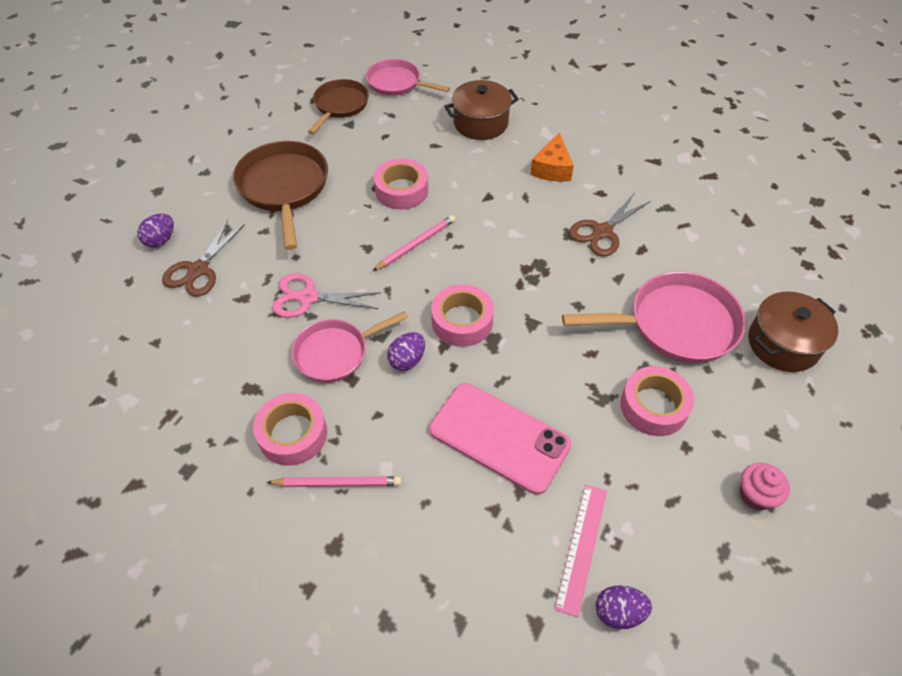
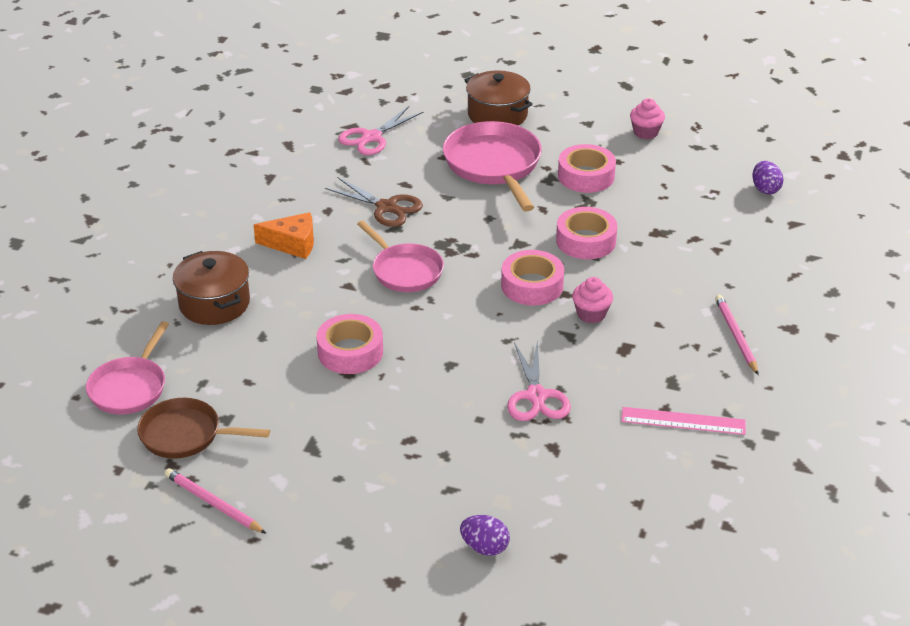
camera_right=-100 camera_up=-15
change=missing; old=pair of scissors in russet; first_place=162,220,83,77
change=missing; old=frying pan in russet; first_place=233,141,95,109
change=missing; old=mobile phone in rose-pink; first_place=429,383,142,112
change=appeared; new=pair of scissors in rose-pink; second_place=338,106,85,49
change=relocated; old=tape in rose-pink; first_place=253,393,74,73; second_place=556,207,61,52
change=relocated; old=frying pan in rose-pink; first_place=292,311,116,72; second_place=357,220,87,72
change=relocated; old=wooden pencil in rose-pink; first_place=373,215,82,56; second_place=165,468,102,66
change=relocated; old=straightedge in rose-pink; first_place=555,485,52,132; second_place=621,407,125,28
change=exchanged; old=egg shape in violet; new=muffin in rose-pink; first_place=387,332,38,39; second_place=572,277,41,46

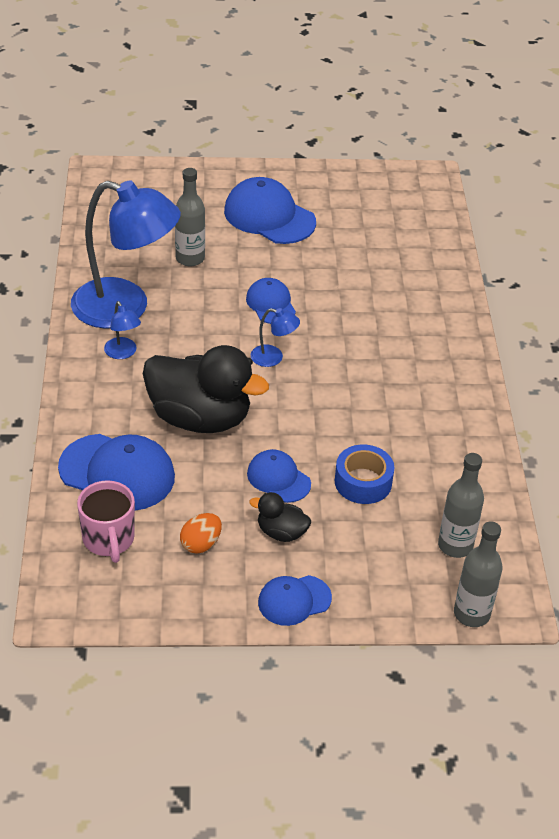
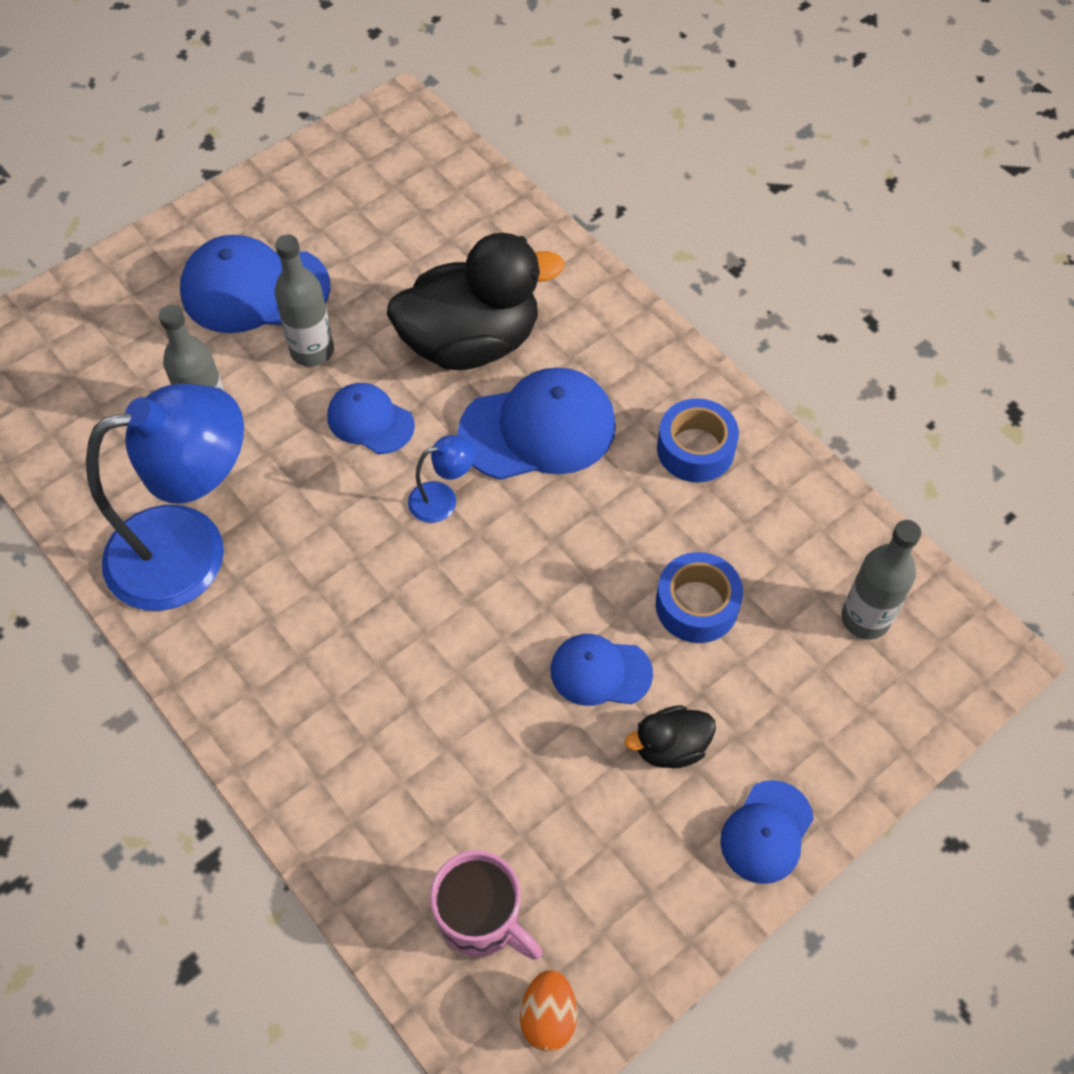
camera_right=-35 camera_up=15
change=missing; old=reading lamp in cobalt; first_place=104,301,37,58
change=appeared; new=tape in cobalt; second_place=657,398,82,85
change=relocated; old=peaked cap in cobalt; first_place=58,434,117,76; second_place=458,367,158,113
change=relocated; old=rubber duck in ebony; first_place=143,345,126,88; second_place=387,233,178,137
change=relocated; old=egg shape in bright orange; first_place=180,513,42,41; second_place=520,970,57,81
change=relocated; old=flask in gray; first_place=454,521,49,106; second_place=275,234,59,133

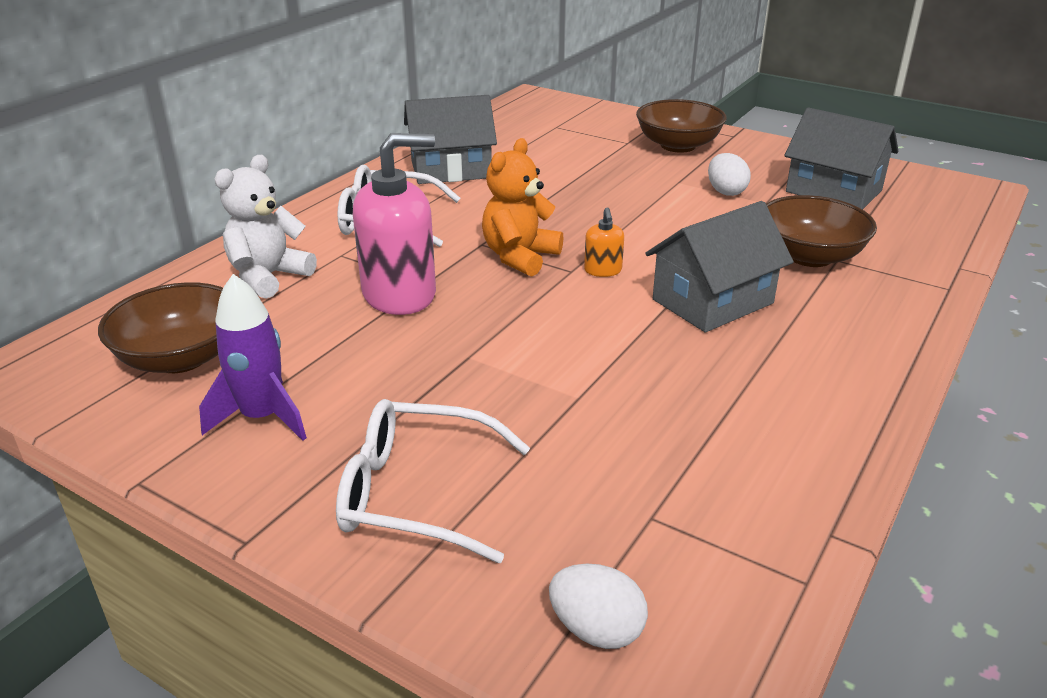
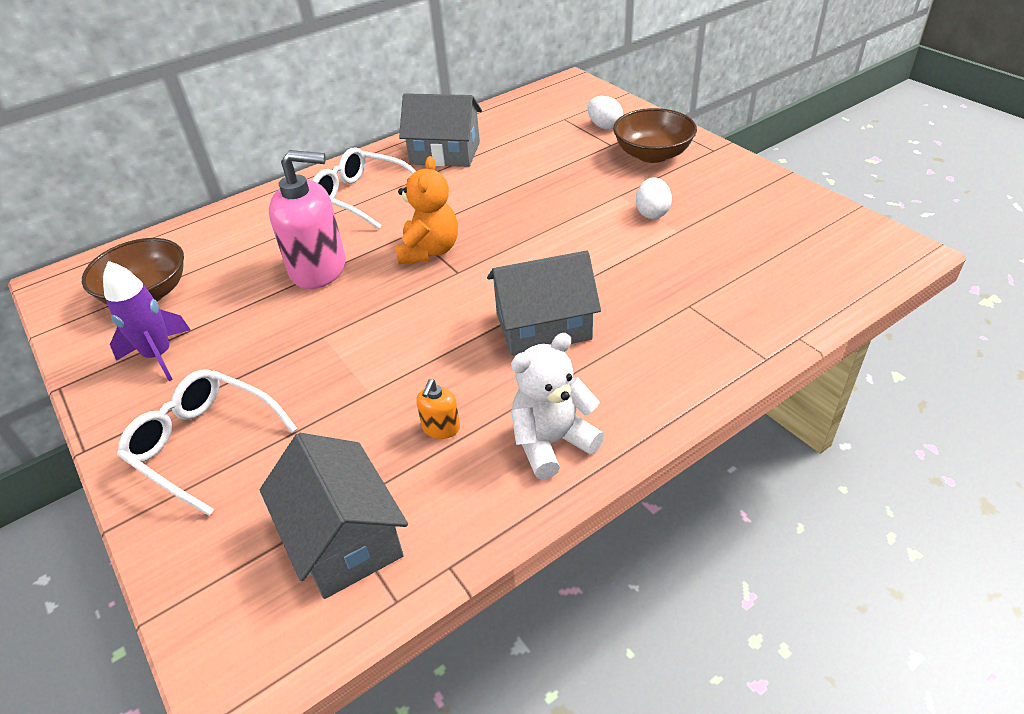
camera_right=25 camera_up=10
change=missing; old=bowl in russet; first_place=766,195,111,72
change=relocated; old=teddy bear in snow-white; first_place=215,155,102,144; second_place=511,333,93,147
change=relocated; old=egg shape in snow-white; first_place=549,563,99,86; second_place=587,96,36,33
change=relocated; old=pump bottle in bright orange; first_place=584,208,40,69; second_place=416,379,44,60
change=relocated; old=cottage in gray; first_place=785,107,113,103; second_place=260,433,148,166
change=spun; old=teddy bear in bright orange; first_place=482,138,81,139; second_place=396,156,62,108; degrees=135

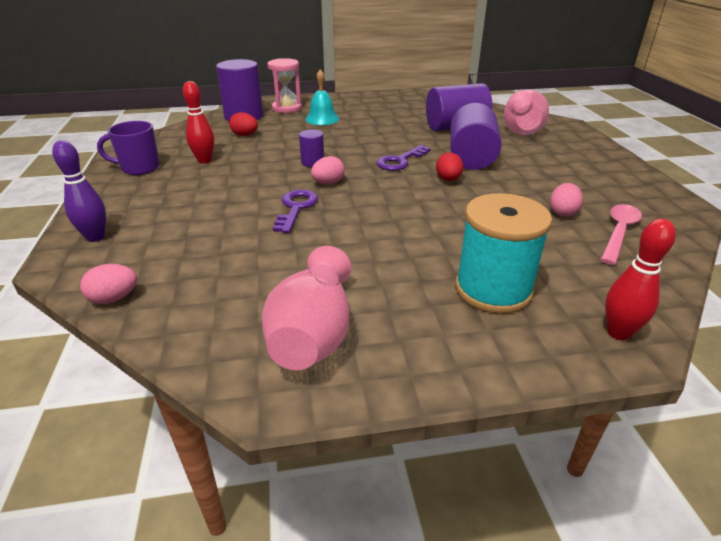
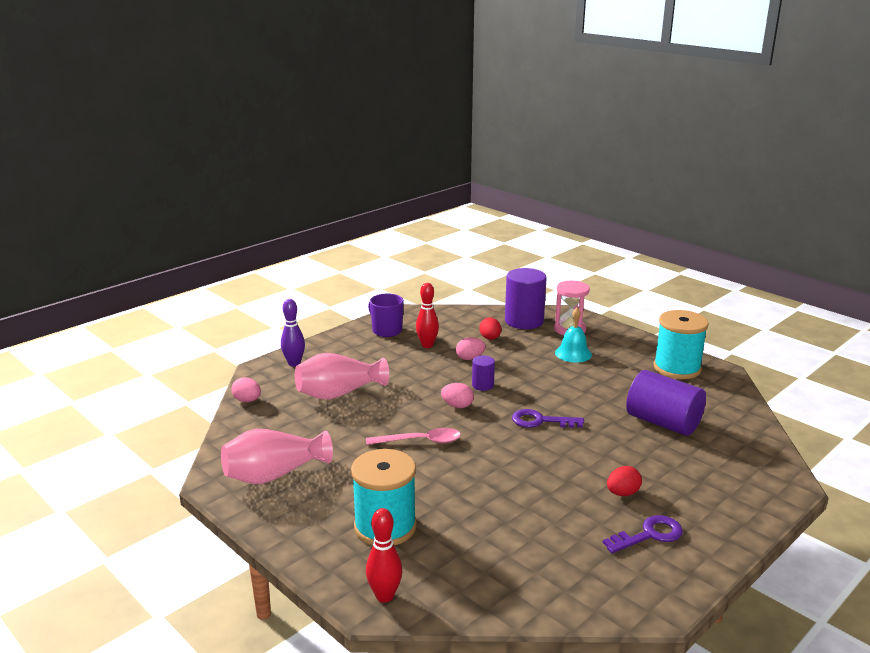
camera_right=55 camera_up=-10
change=missing; old=cylinder shape in violet; first_place=450,103,52,67
change=appeared; new=bobbin in teal; second_place=654,310,55,69
change=relocated; old=door key in violet; first_place=273,189,45,44; second_place=603,515,80,38
change=relocated; old=egg shape in red; first_place=436,152,27,29; second_place=607,466,35,30
change=relocated; old=vase in rose-pink; first_place=504,90,45,45; second_place=295,353,94,47
change=relocated; old=egg shape in rose-pink; first_place=550,183,33,34; second_place=456,337,30,23
change=relocated; old=teaspoon in rose-pink; first_place=600,204,42,61; second_place=366,428,95,17

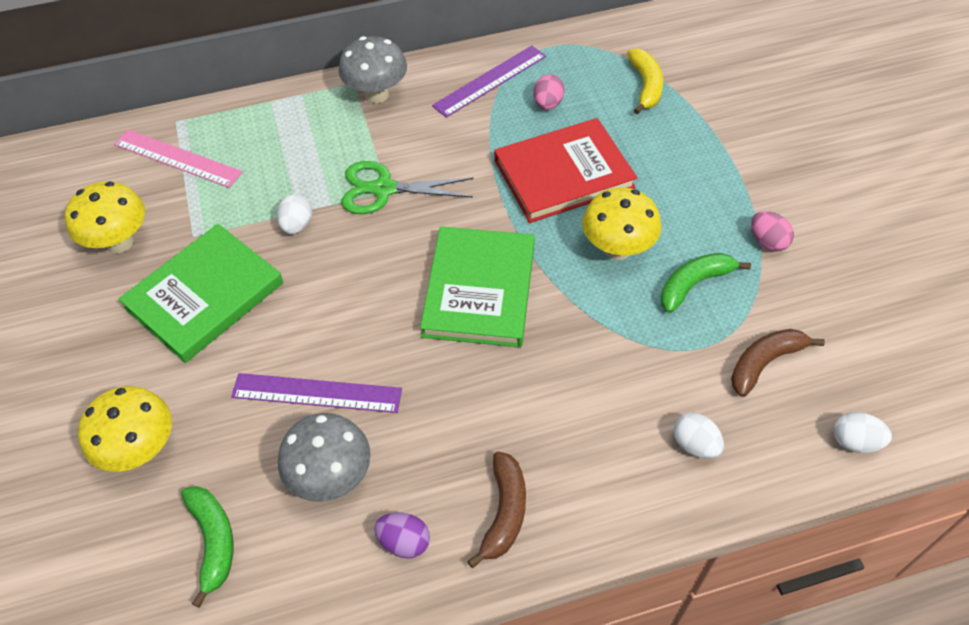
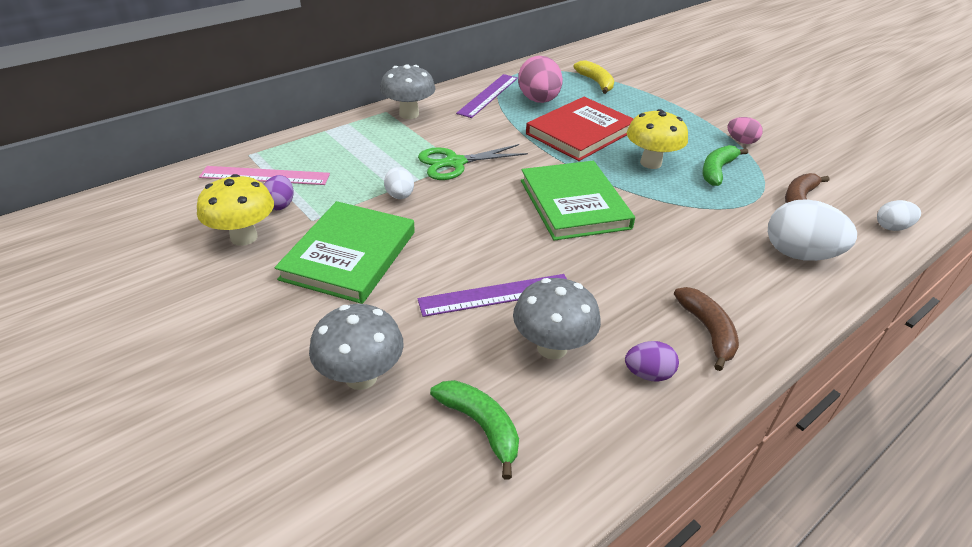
camera_right=-25 camera_up=-15
change=appeared; new=egg shape in violet; second_place=264,175,30,35
change=colour; old=toadstool in yellow; new=toadstool in gray; first_place=78,386,94,86; second_place=309,304,95,86
change=size; old=egg shape in rose-pink; first_place=533,74,32,36; second_place=518,56,45,47; factor=1.84
change=size; old=egg shape in snow-white; first_place=674,412,50,47; second_place=768,199,89,62; factor=1.84

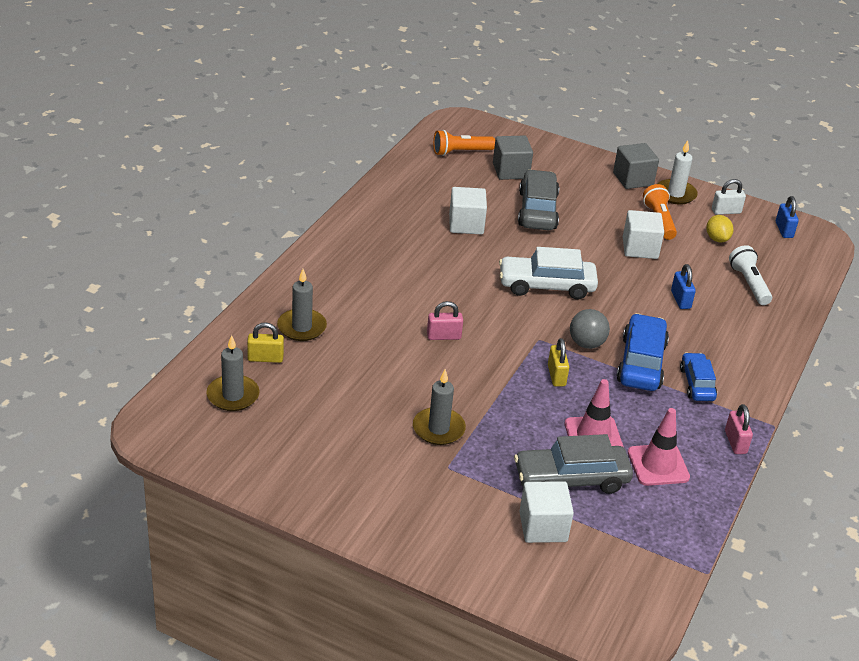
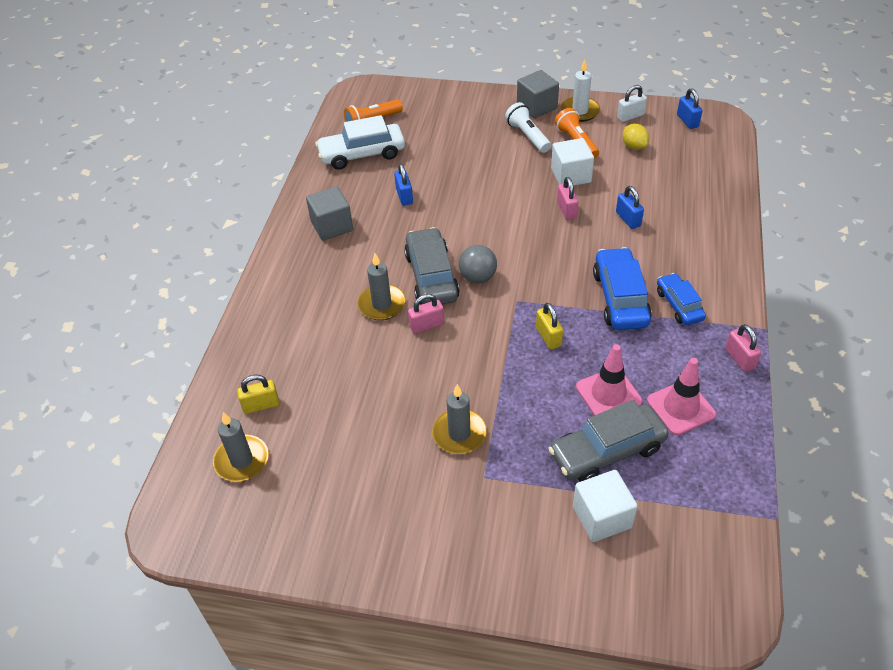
camera_right=-10 camera_up=10
change=appeared; new=small lock in rose-pink; second_place=557,177,21,43
change=relocated; old=candle in gray; first_place=277,269,50,72; second_place=357,253,49,67
change=relocated; old=cube in gray; first_place=493,136,40,44; second_place=306,186,47,55
change=relocated; old=automobile in snow-white; first_place=499,247,99,53; second_place=315,115,90,55
change=relocated; old=automobile in gray; first_place=518,169,41,61; second_place=404,227,56,77
change=relocated; old=play ball in gray; first_place=570,309,40,40; second_place=459,245,38,38
change=relocated; old=pocket torch in snow-white; first_place=729,245,43,60; second_place=505,102,46,51
change=exchanged; old=cube in snow-white; new=small lock in cobalt; first_place=449,187,38,48; second_place=394,163,19,43

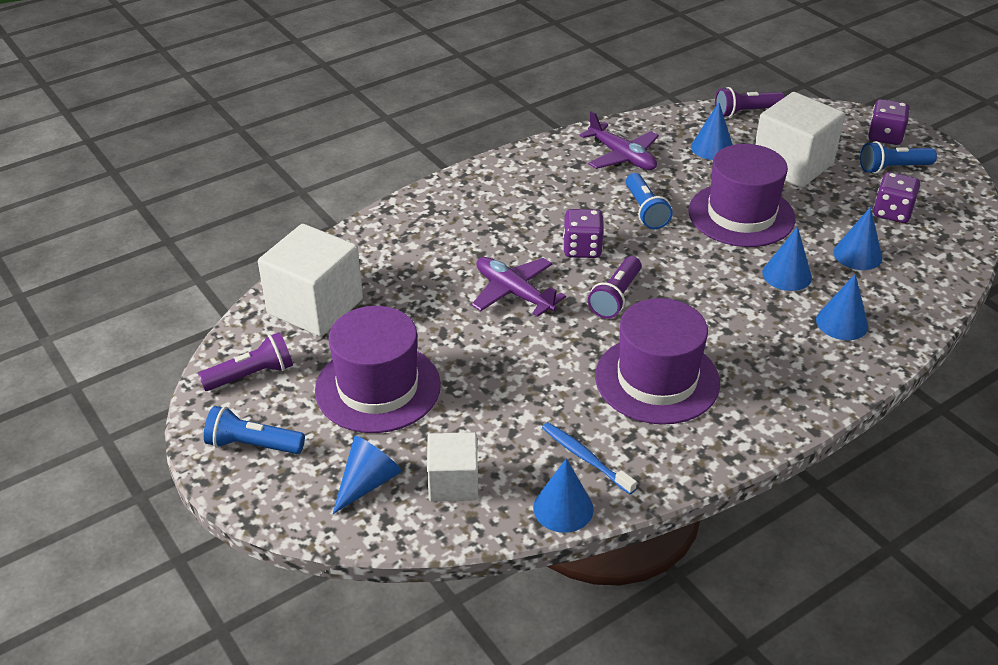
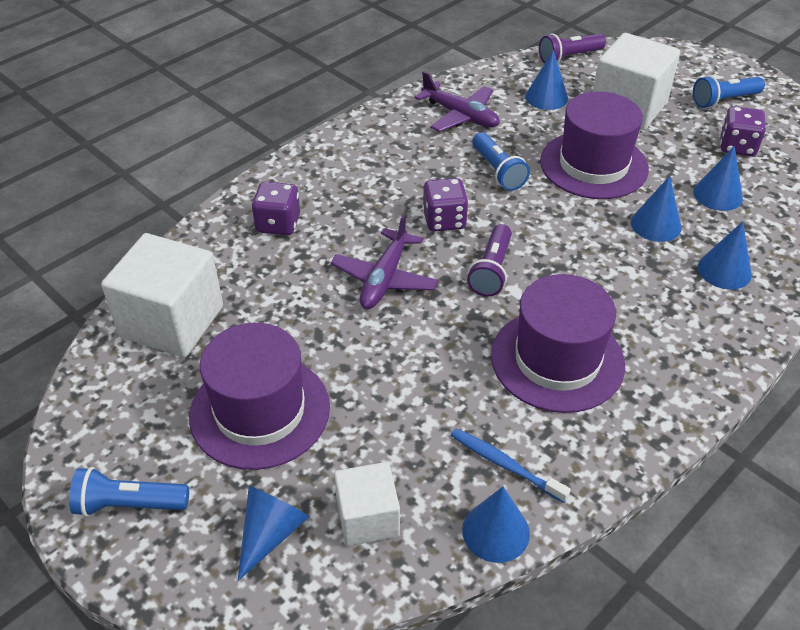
camera_right=-10 camera_up=5
change=missing; old=pocket torch in violet; first_place=198,332,95,59
change=relocated; old=dice in violet; first_place=868,99,42,46; second_place=252,181,48,54
change=spun; old=aeroplane in violet; first_place=472,257,94,60; second_place=331,213,108,96; degrees=-105

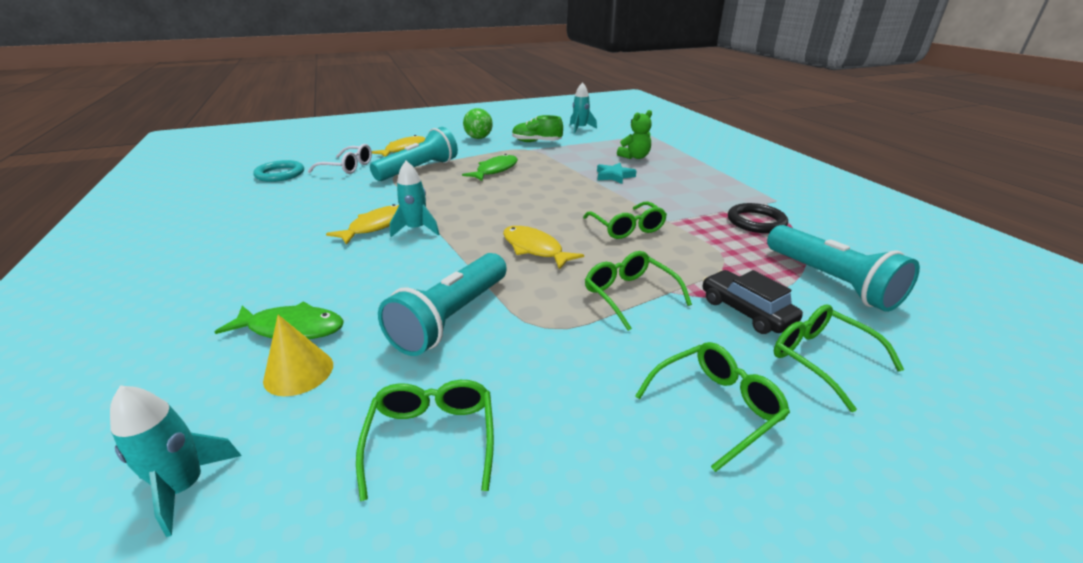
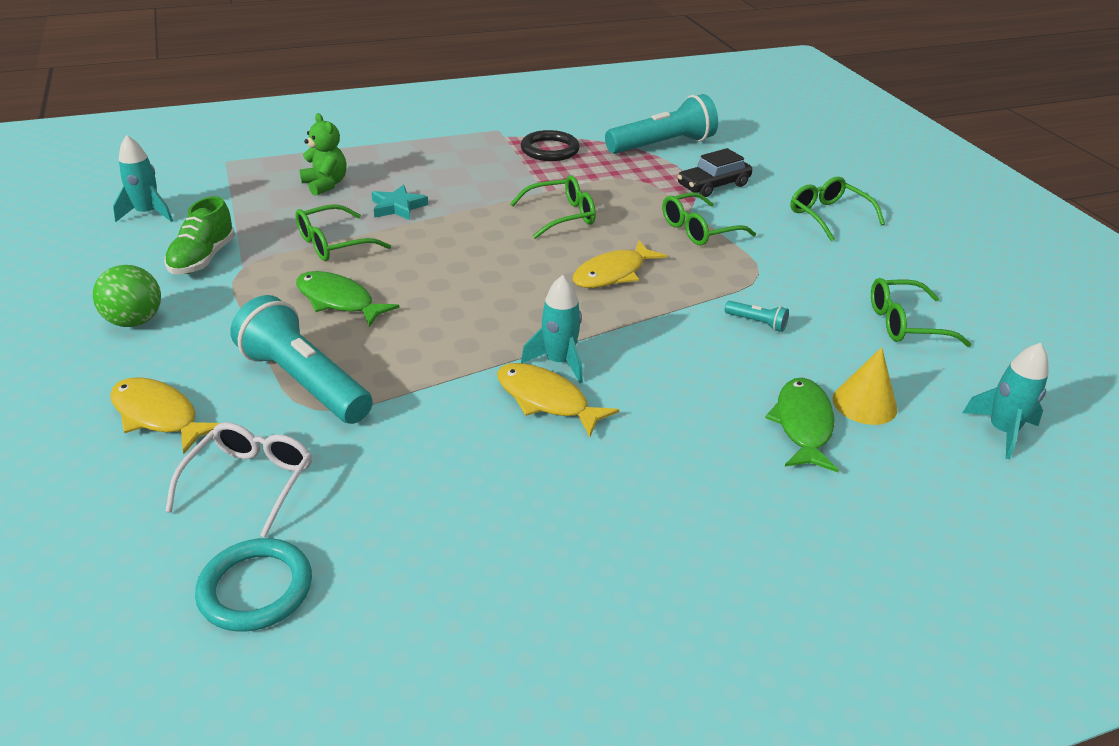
camera_right=-90 camera_up=5
change=relocated; old=eyeglasses in green; first_place=774,305,130,107; second_place=295,204,96,57
change=size; old=pocket torch in teal; first_place=378,253,129,103; second_place=725,301,64,31; factor=0.41

